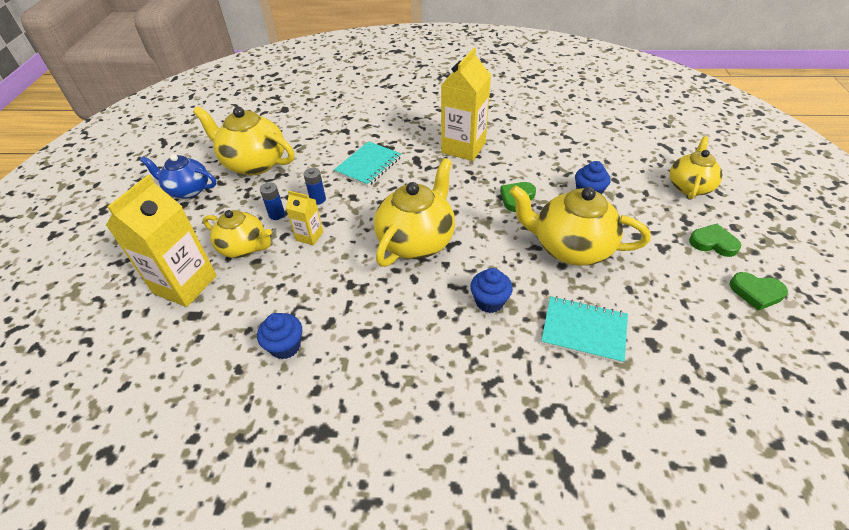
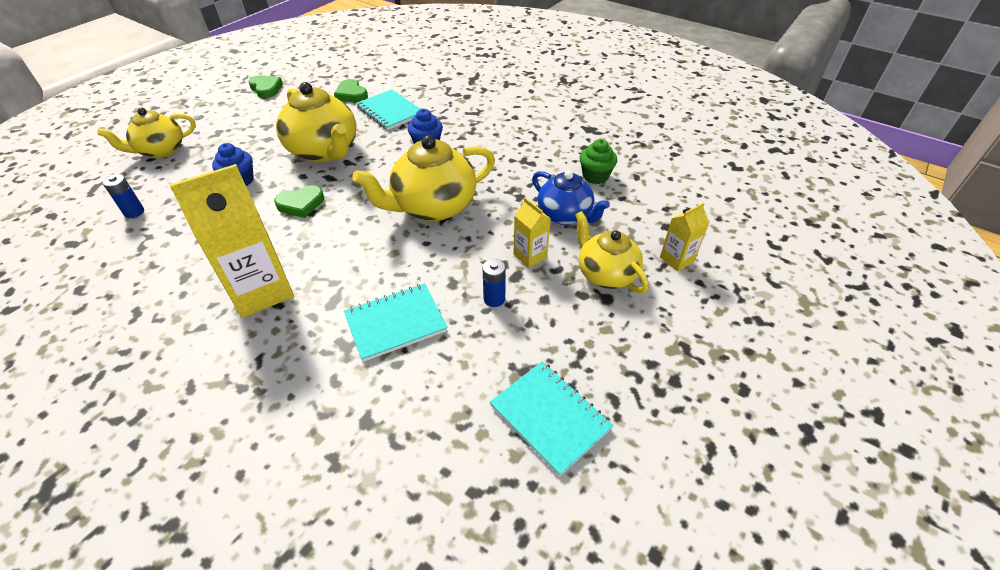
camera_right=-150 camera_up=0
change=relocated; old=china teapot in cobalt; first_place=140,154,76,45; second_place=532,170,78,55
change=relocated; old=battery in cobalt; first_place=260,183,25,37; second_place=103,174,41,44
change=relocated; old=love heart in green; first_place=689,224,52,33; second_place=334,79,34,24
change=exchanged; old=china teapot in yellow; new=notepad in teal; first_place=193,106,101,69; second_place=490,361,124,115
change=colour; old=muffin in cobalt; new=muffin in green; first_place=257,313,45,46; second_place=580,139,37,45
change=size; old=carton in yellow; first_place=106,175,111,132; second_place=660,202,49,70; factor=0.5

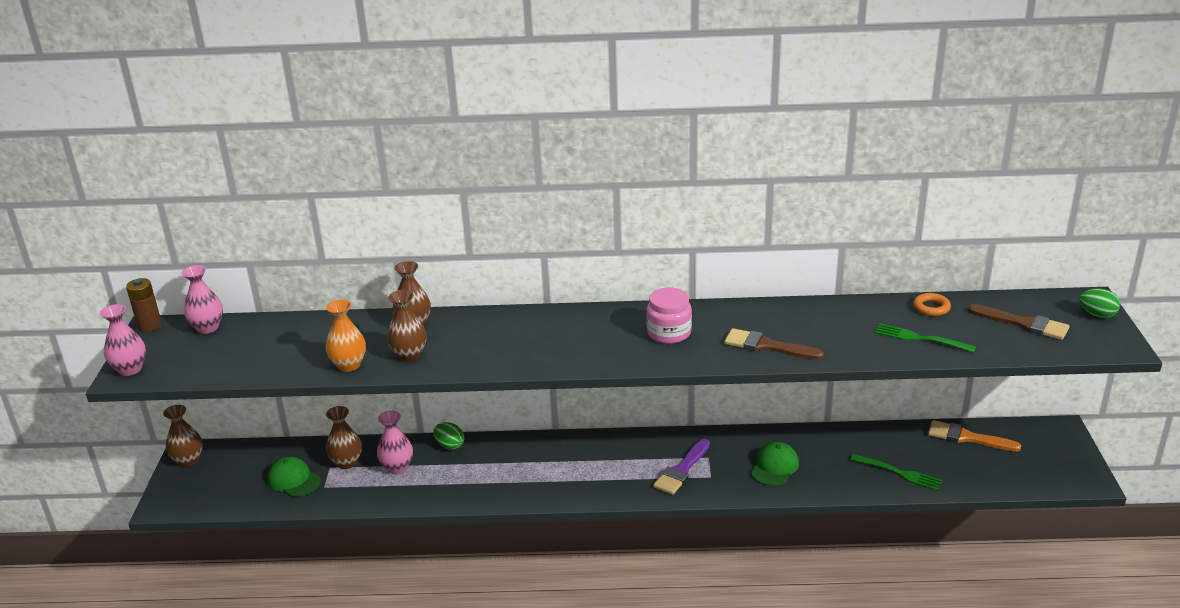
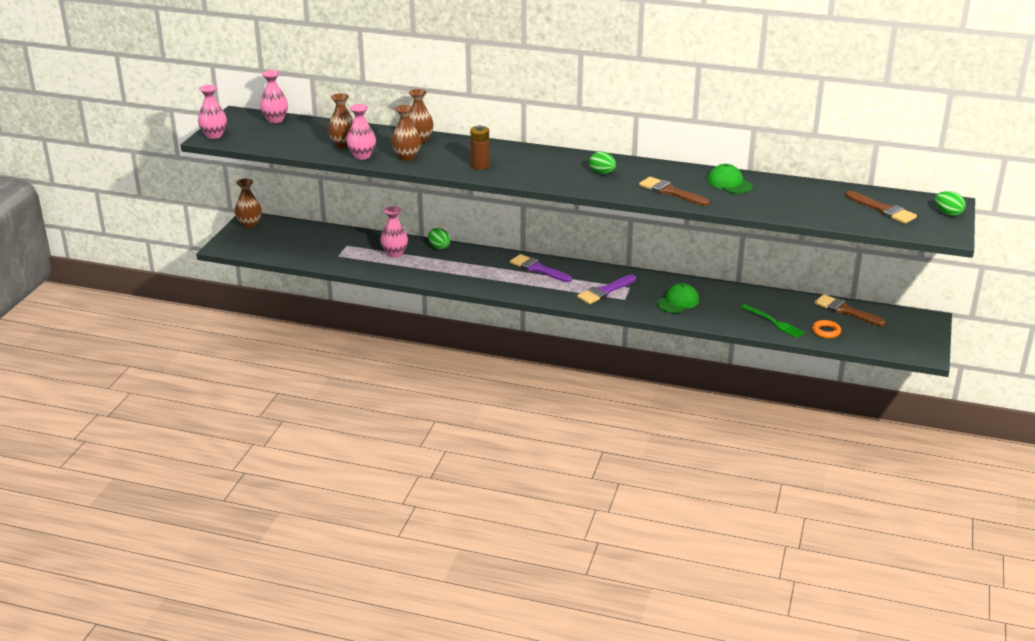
camera_right=15 camera_up=0
change=missing; old=dinner fork in green; first_place=875,324,101,29
change=appeared; new=paint brush in violet; second_place=510,254,62,28
change=relocated; old=battery in russet; first_place=126,278,36,54; second_place=470,125,20,45
change=relocated; old=peaked cap in green; first_place=267,457,54,40; second_place=707,164,46,30
change=relocated; old=vase in russet; first_place=326,406,36,63; second_place=328,93,26,55
change=relocated; old=ring in bright orange; first_place=913,293,38,23; second_place=812,320,29,19
change=exchanged; old=jar in rose-pink; new=egg shape in green; first_place=646,287,46,57; second_place=589,151,27,23
change=colour; old=vase in bright orange; new=vase in rose-pink; first_place=326,299,40,73; second_place=346,104,30,56
change=colour; old=paint brush in bright orange; new=paint brush in russet; first_place=928,420,93,31; second_place=814,294,72,32

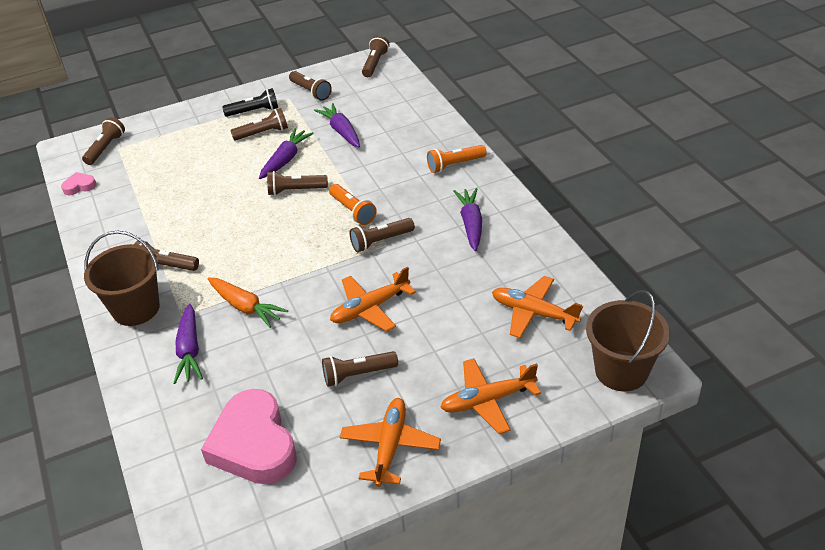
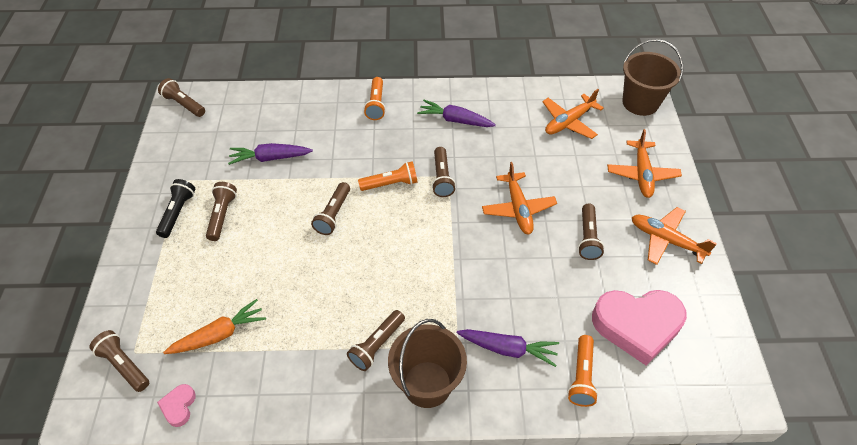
camera_right=-70 camera_up=10
change=missing; old=root vegetable in violet; first_place=259,128,55,51
change=missing; old=pocket torch in russet; first_place=289,71,43,30
change=appeared; new=pocket torch in bright orange; second_place=568,335,30,72
change=relocated; old=root vegetable in bright orange; first_place=207,277,81,51; second_place=163,299,103,55

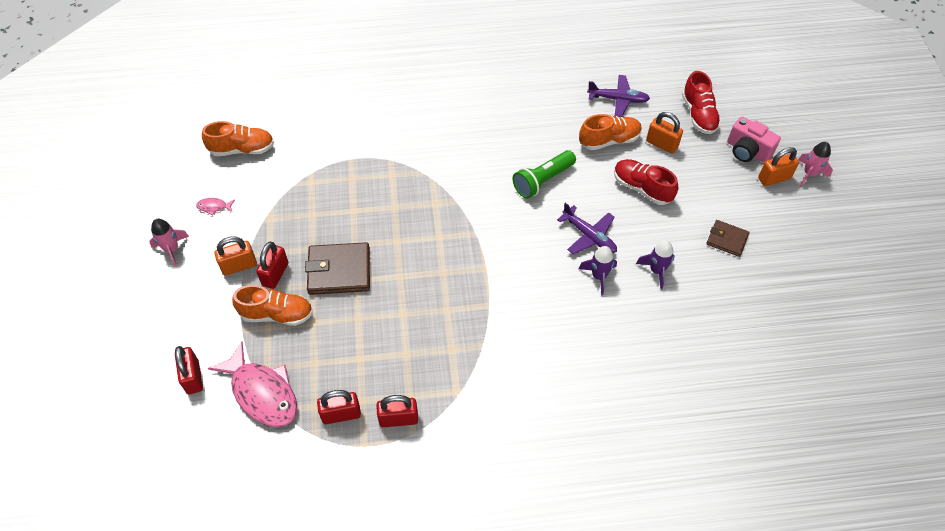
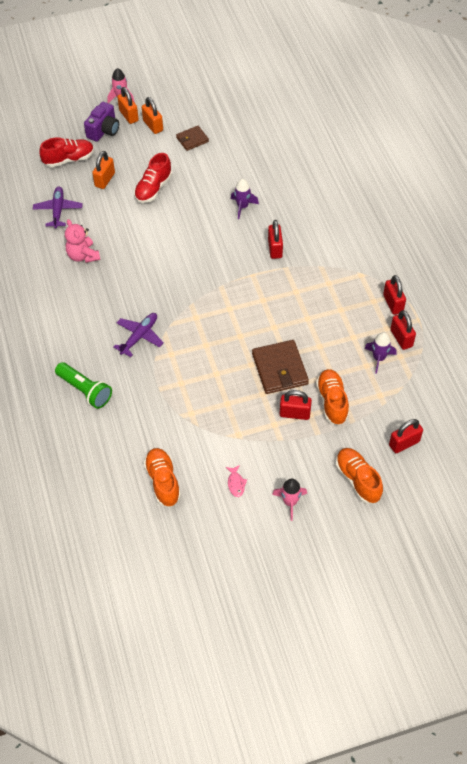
camera_right=-100 camera_up=0
change=missing; old=fish in rose-pink; first_place=208,341,90,86
change=appeared; new=teddy bear in rose-pink; second_place=65,219,35,44
change=appeared; new=small lock in red; second_place=268,220,15,39
change=relocated; old=small lock in bright orange; first_place=215,236,42,39; second_place=142,97,21,37
change=relocated; old=pocket torch in green; first_place=513,150,63,49; second_place=55,362,57,47
change=relocated; old=aeroplane in violet; first_place=557,203,60,51; second_place=114,313,50,44
change=relocated; old=lace-up shoe in bright orange; first_place=579,114,63,36; second_place=336,448,47,56
change=relocated; old=rocket in violet; first_place=636,240,39,50; second_place=364,332,32,42
change=colour; old=compact camera in rose-pink; new=compact camera in violet; first_place=727,117,54,46; second_place=84,102,35,40
change=spun; old=card wallet in russet; first_place=706,220,43,37; second_place=176,126,33,25; degrees=45

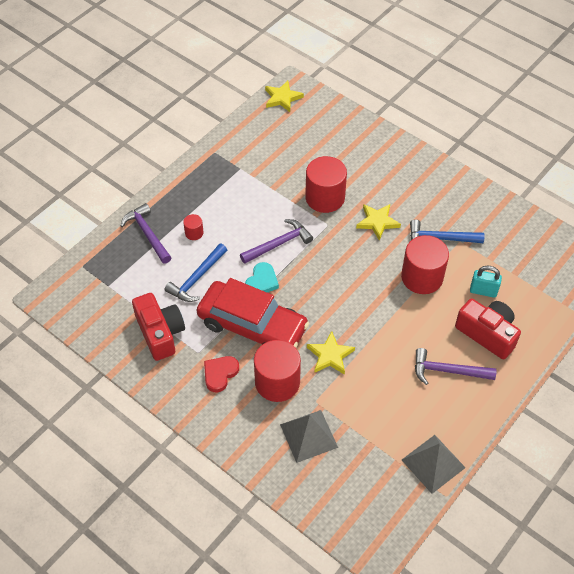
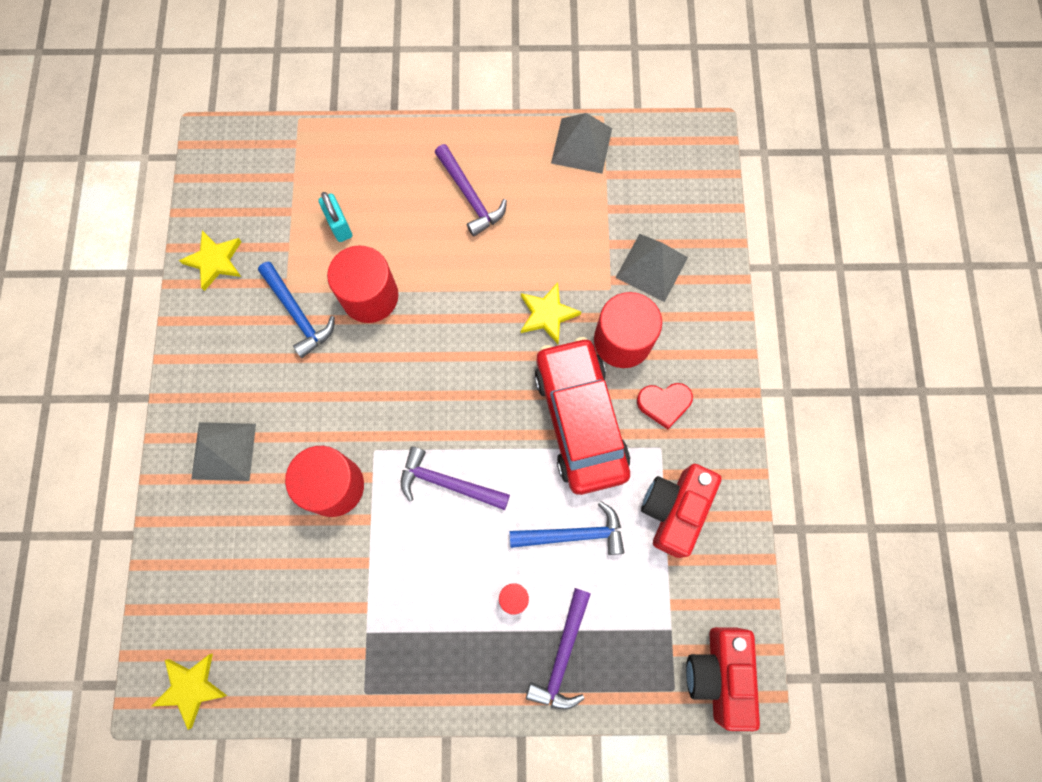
camera_right=-130 camera_up=20
change=missing; old=love heart in teal; first_place=245,262,34,30
change=appeared; new=solid pyramid in gray; second_place=191,422,65,59
change=relocated; old=star shape in yellow; first_place=356,204,45,37; second_place=179,230,63,61
change=relocated; old=compact camera in red; first_place=455,299,66,60; second_place=686,627,74,104

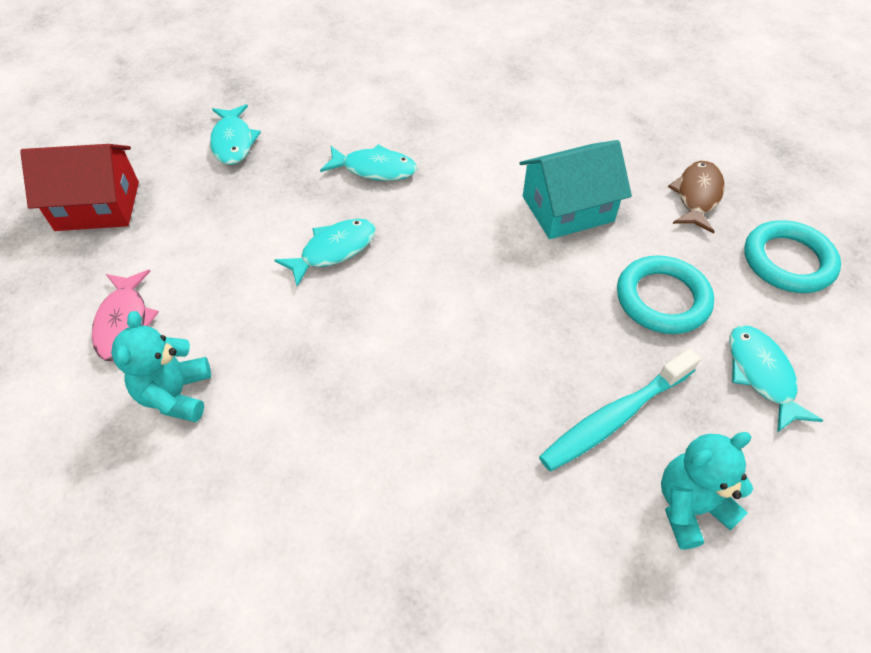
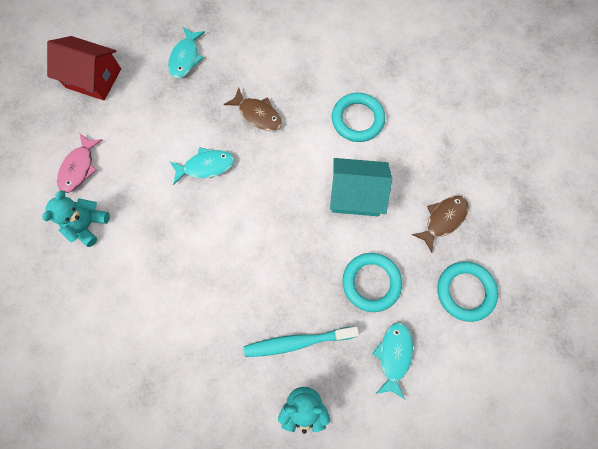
camera_right=25 camera_up=20
change=appeared; new=ring in teal; second_place=332,93,53,49
change=colour; old=fish in teal; new=fish in russet; first_place=320,144,97,37; second_place=224,87,58,44

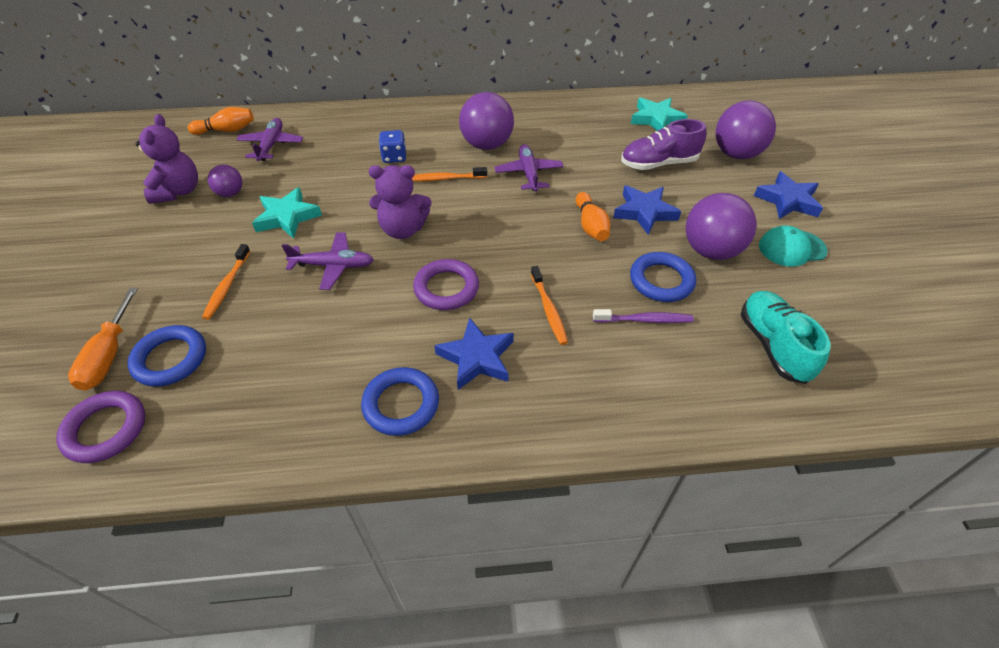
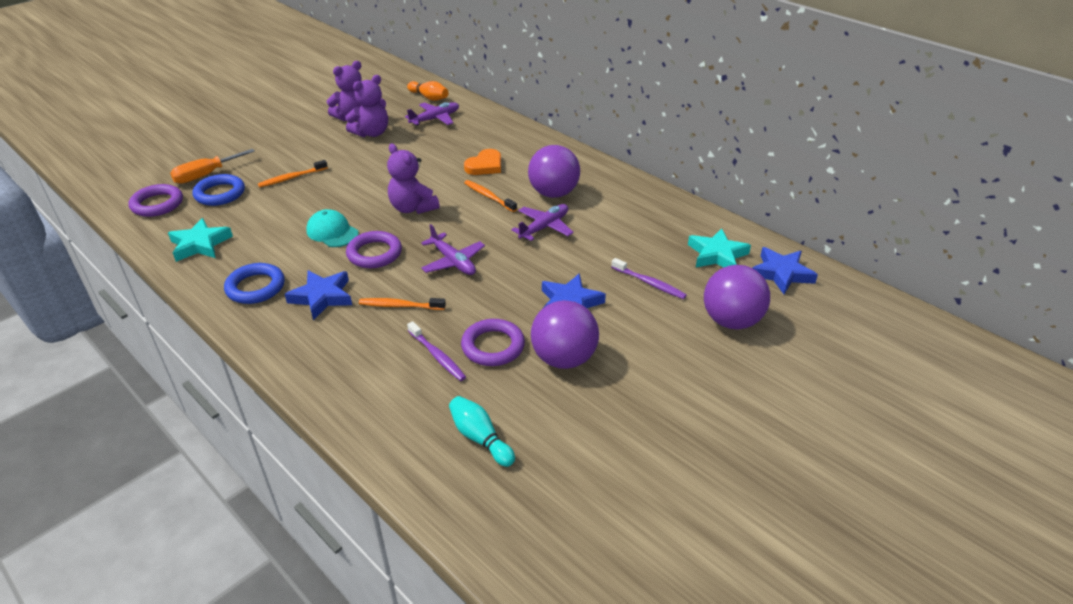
camera_right=50 camera_up=-10
change=missing; old=skittle in bright orange; first_place=576,192,34,49
change=relocated; old=star shape in teal; first_place=252,187,70,52; second_place=168,218,65,44
change=relocated; old=aeroplane in violet; first_place=281,233,93,57; second_place=421,224,64,51
change=relocated; old=star shape in cobalt; first_place=754,171,69,48; second_place=752,247,66,47
change=relocated; old=peaked cap in teal; first_place=759,225,69,42; second_place=307,209,52,38
change=exchanged; old=play ball in violet; new=teddy bear in violet; first_place=208,165,34,32; second_place=345,75,43,62
change=exchanged; old=dice in cobalt; new=love heart in bright orange; first_place=379,130,27,33; second_place=464,149,37,26
change=exchanged; old=lace-up shoe in violet; new=dental brush in violet; first_place=621,119,86,51; second_place=612,258,75,41
change=exchanged; old=lace-up shoe in teal; new=skittle in teal; first_place=741,291,90,93; second_place=449,396,66,71
change=colour; old=ring in cobalt; new=ring in violet; first_place=630,252,66,50; second_place=461,319,64,47
change=spun; old=dental brush in bright orange; first_place=531,266,37,79; second_place=359,298,87,12; degrees=60

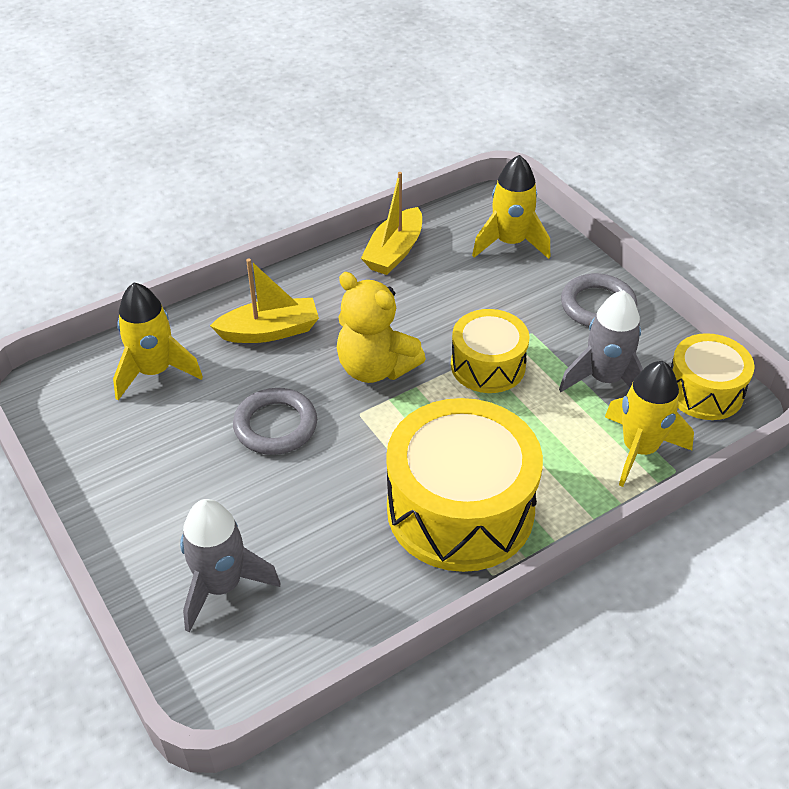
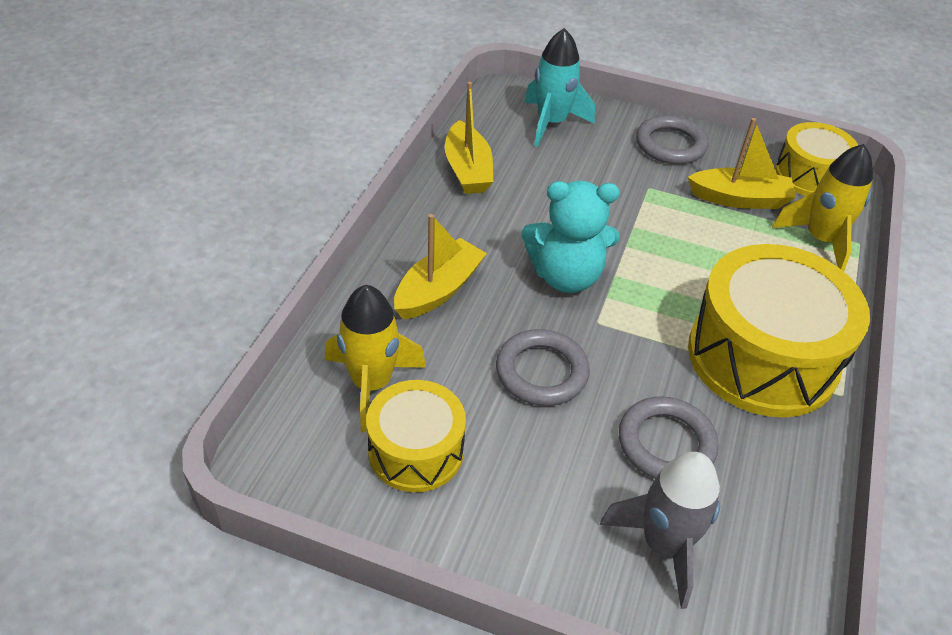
camera_right=-40 camera_up=0
change=appeared; new=ring in gray; second_place=619,396,100,83
change=relocated; old=snare drum in yellow; first_place=451,309,79,84; second_place=366,380,100,112
change=exchanged; old=rocket in gray; new=sailboat in yellow; first_place=559,290,84,102; second_place=688,118,108,91
change=colour; old=teddy bear in yellow; new=teddy bear in teal; first_place=337,272,89,111; second_place=522,181,97,112
change=colour; old=rocket in yellow; new=rocket in teal; first_place=472,155,78,104; second_place=524,28,71,119

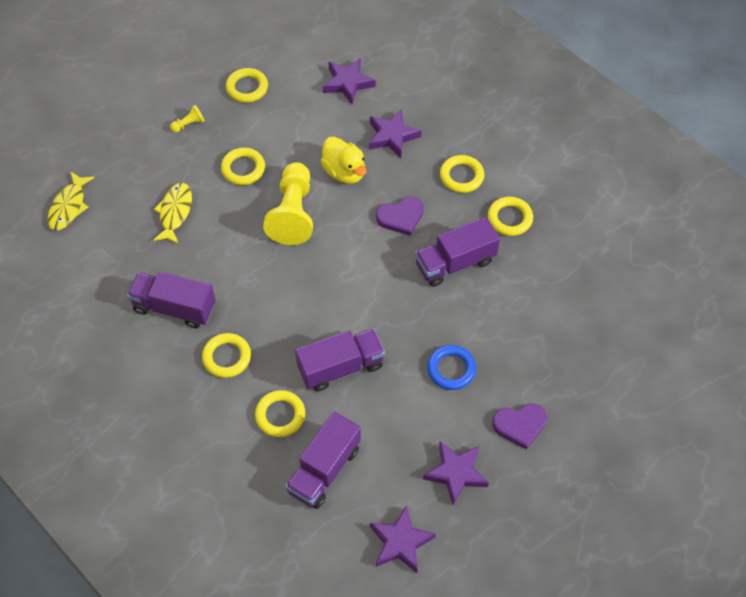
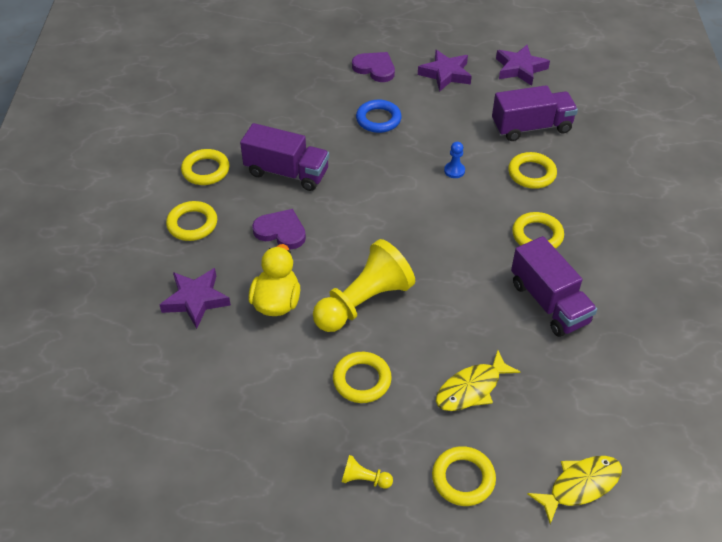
camera_right=-135 camera_up=-10
change=missing; old=star shape in violet; first_place=323,58,52,46
change=relocated; old=ring in yellow; first_place=226,68,42,35; second_place=432,446,64,60
change=exchanged; old=toy truck in violet; new=chess pawn in cobalt; first_place=295,328,90,63; second_place=444,142,21,36

